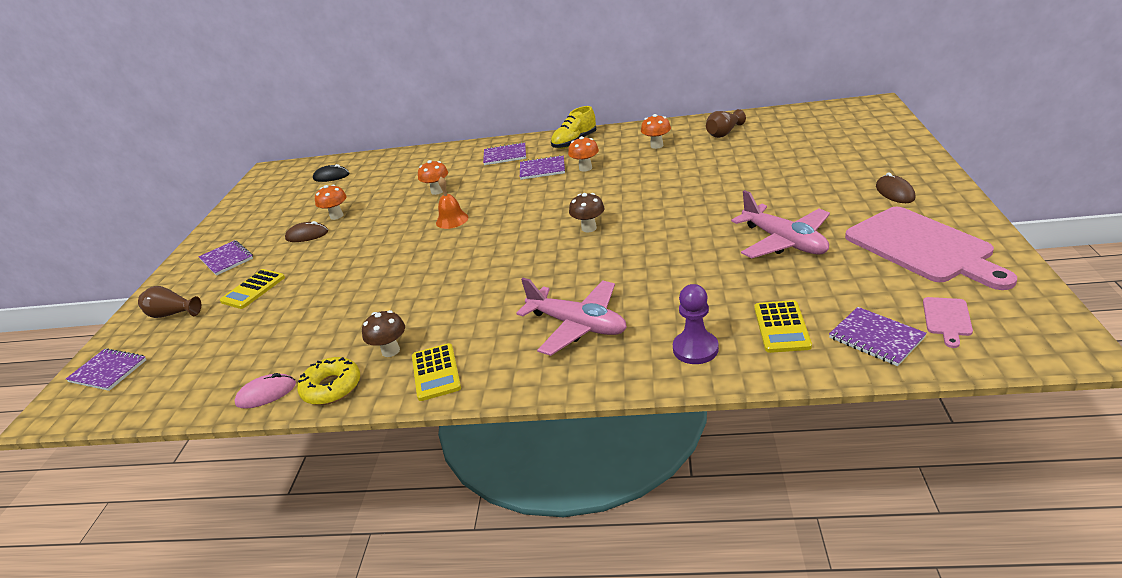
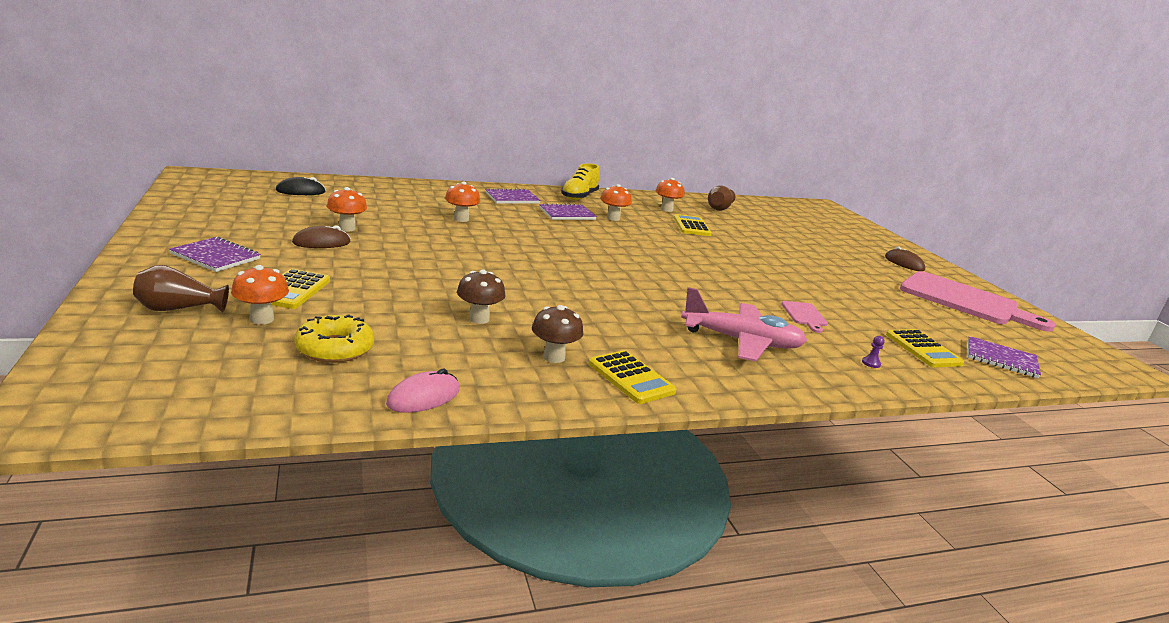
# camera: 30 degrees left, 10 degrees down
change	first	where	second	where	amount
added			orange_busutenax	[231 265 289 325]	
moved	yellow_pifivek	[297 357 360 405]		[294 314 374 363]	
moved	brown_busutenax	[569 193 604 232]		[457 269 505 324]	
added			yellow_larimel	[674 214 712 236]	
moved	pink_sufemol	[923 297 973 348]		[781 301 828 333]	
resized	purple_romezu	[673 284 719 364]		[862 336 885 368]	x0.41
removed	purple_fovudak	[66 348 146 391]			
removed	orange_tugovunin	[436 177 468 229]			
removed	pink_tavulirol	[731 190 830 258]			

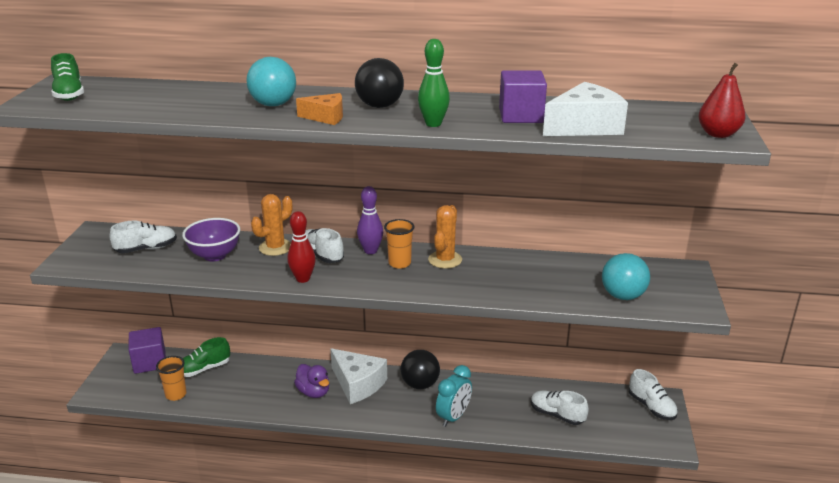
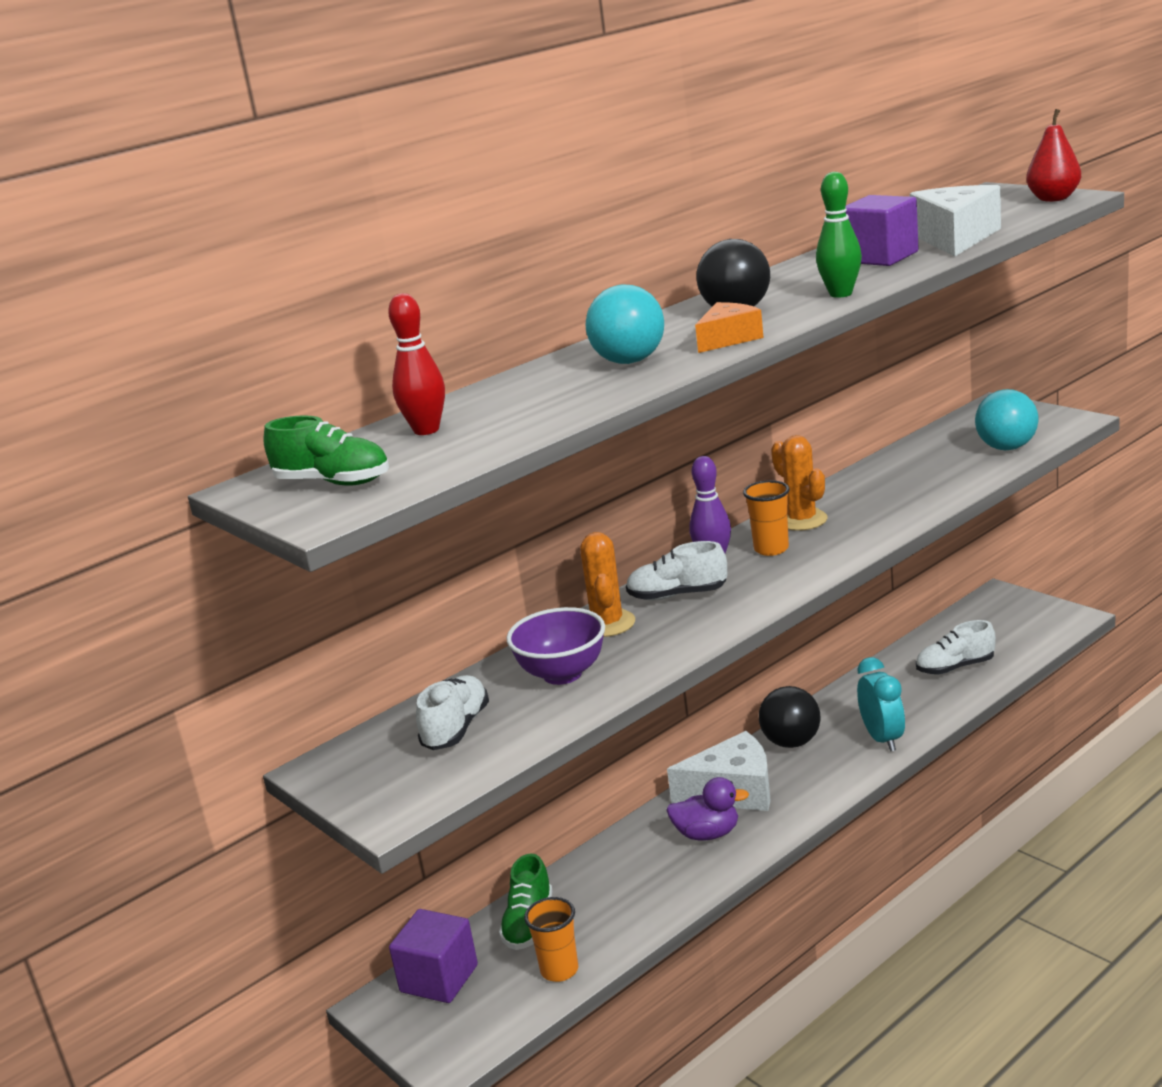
# camera: 45 degrees left, 5 degrees down
change	first	where	second	where	amount
moved	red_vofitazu	[287 211 316 283]		[388 293 445 435]	
removed	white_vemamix	[629 369 678 420]			

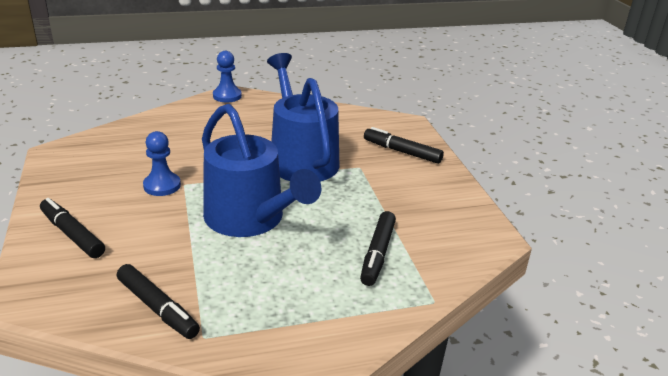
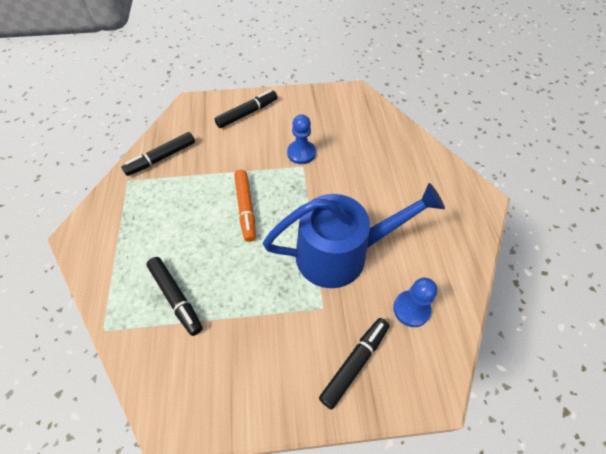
# camera: 100 degrees right, 25 degrees up
change	first	where	second	where	amount
turned	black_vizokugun	[360 211 396 286]		[146 257 203 336]	150 degrees counterclockwise
replaced	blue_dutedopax	[202 104 321 237]	orange_vizokugun	[234 170 256 242]	
moved	blue_romezu	[213 51 242 103]		[393 278 437 327]	

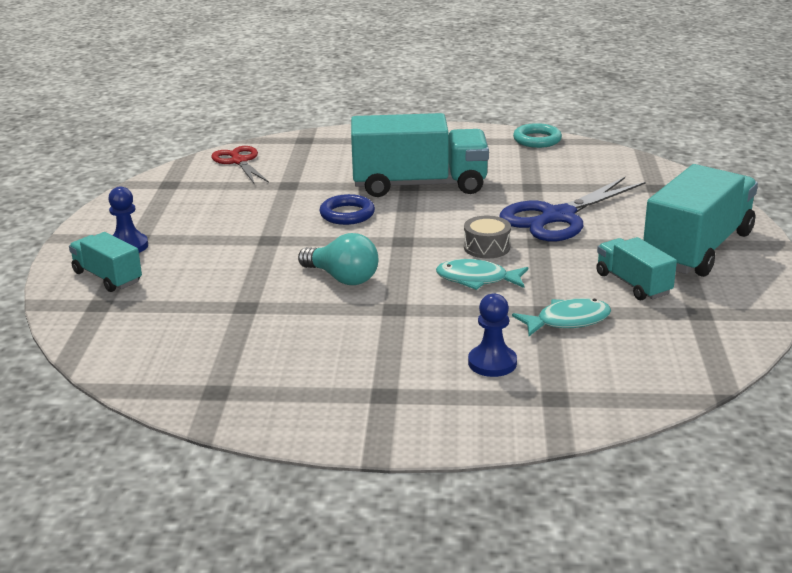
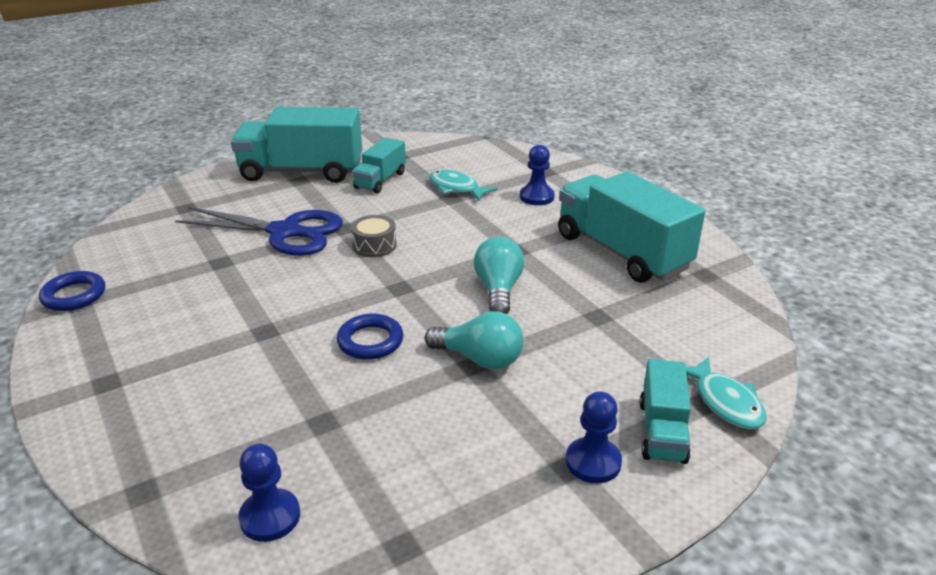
# camera: 125 degrees left, 5 degrees up
change	first	where	second	where	amount
recoloured	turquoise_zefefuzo	[513 123 562 148]	blue_zefefuzo	[39 271 105 311]	
replaced	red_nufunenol	[211 146 269 183]	blue_romezu	[238 444 300 542]	
added			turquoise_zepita	[425 311 523 370]	
moved	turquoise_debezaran	[351 113 489 197]		[558 171 705 283]	
moved	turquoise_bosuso	[436 259 528 290]		[686 357 767 430]	

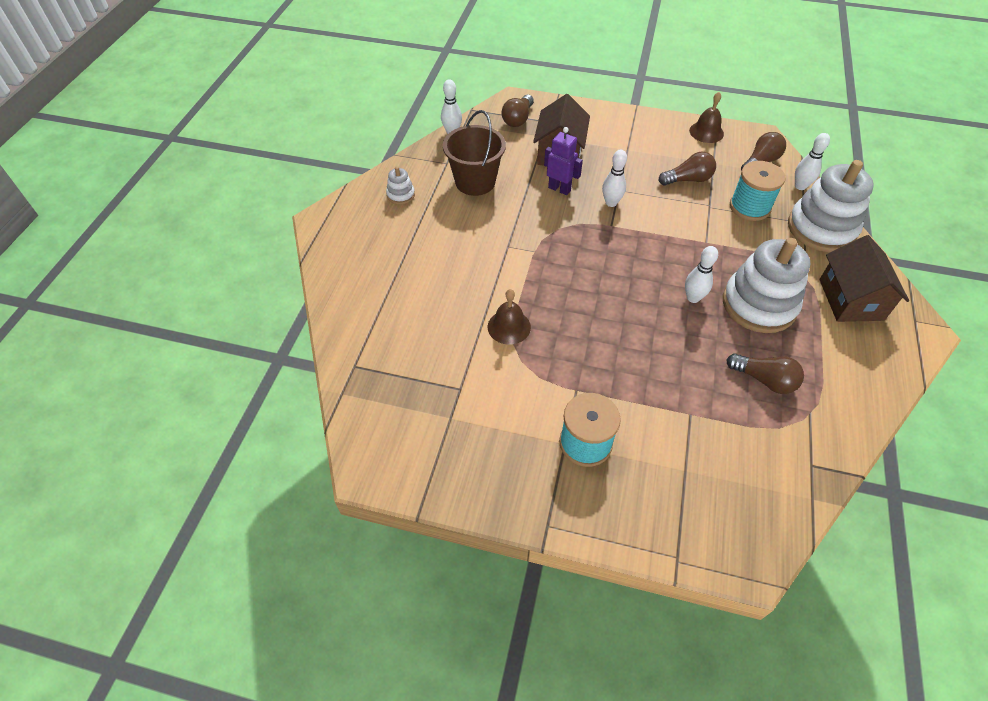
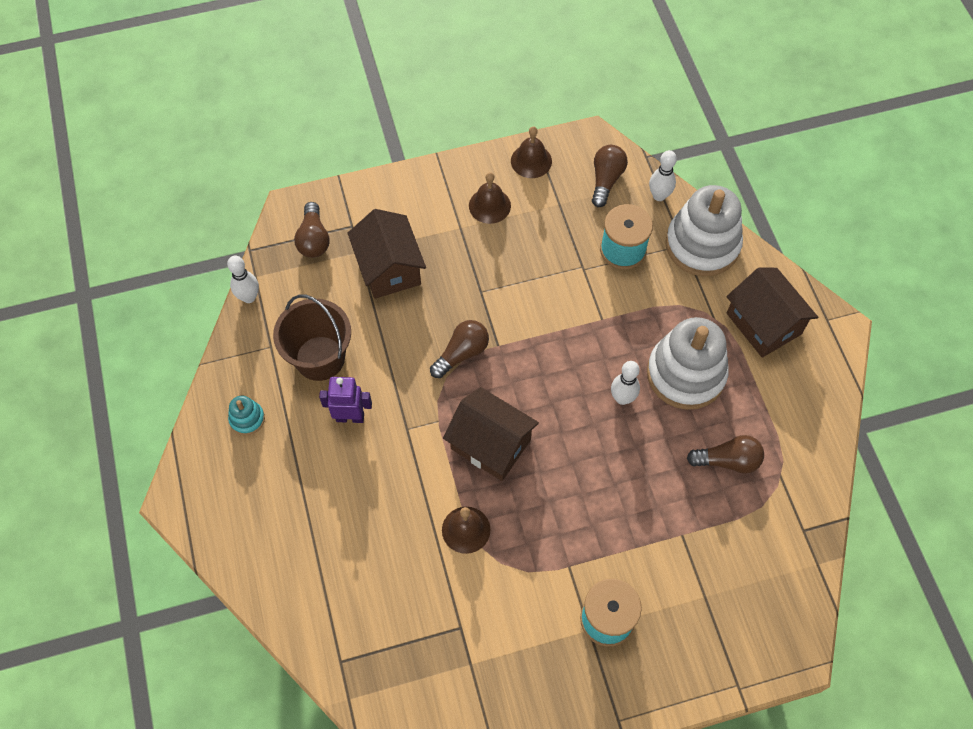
# camera: 30 degrees left, 10 degrees up
change	first	where	second	where	amount
recoloured	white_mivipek	[386 166 415 204]	turquoise_mivipek	[228 396 265 435]	
moved	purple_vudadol	[544 127 583 195]		[319 377 372 423]	
moved	brown_zepita	[659 152 716 186]		[430 320 489 378]	
added			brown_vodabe	[443 387 539 481]	
added			brown_tugovunin	[469 172 511 224]	
removed	white_vofitazu	[602 150 627 207]			

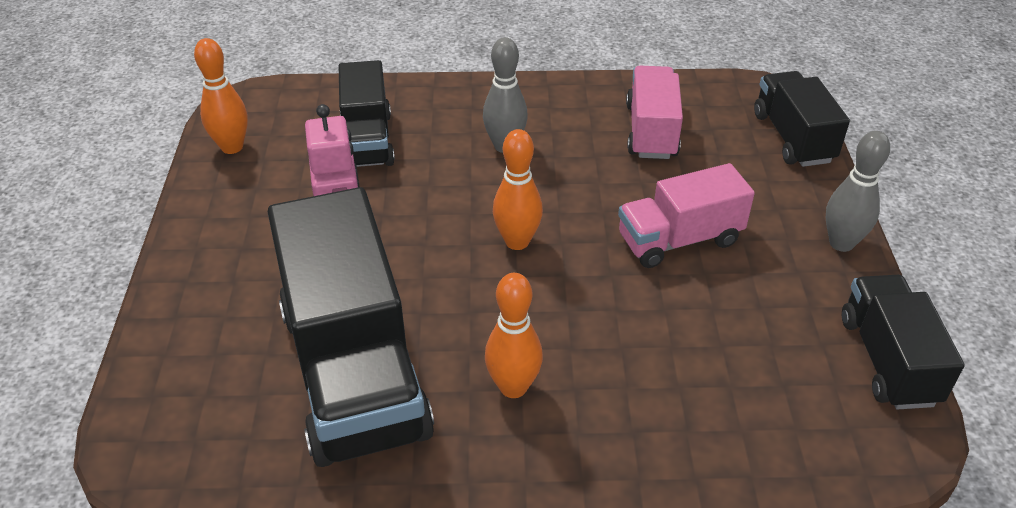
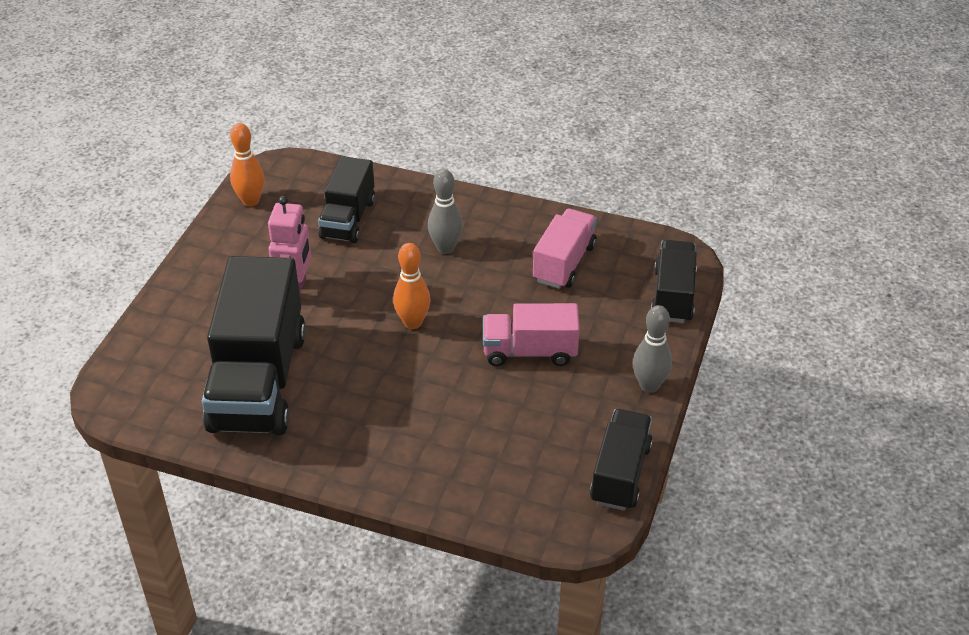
# camera: 20 degrees right, 0 degrees up
change	first	where	second	where	amount
removed	orange_vofitazu	[485 273 543 398]			

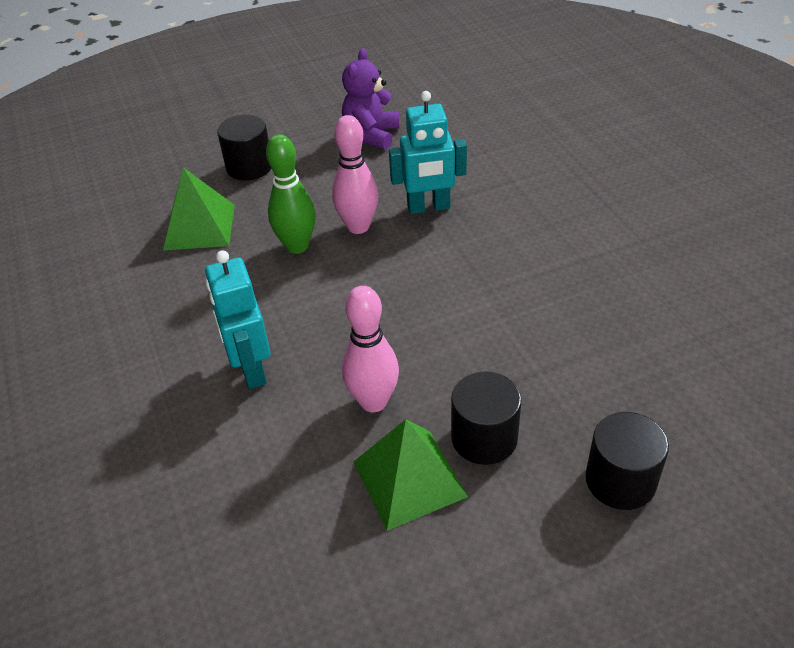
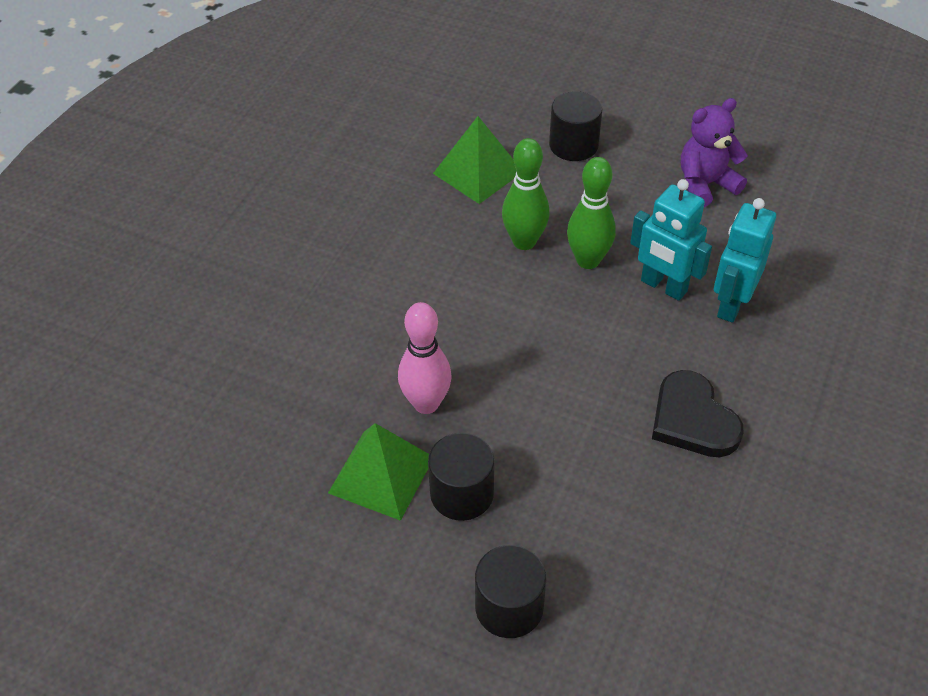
# camera: 45 degrees right, 5 degrees up
change	first	where	second	where	amount
recoloured	pink_vofitazu	[332 115 378 234]	green_vofitazu	[567 157 616 269]	
added			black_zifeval	[652 370 743 457]	
moved	turquoise_vudadol	[205 250 271 389]		[714 198 776 323]	

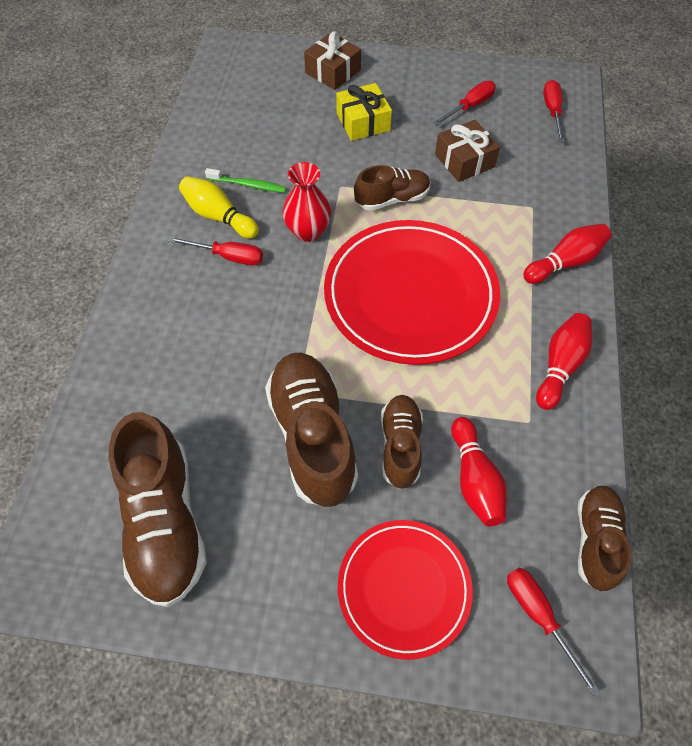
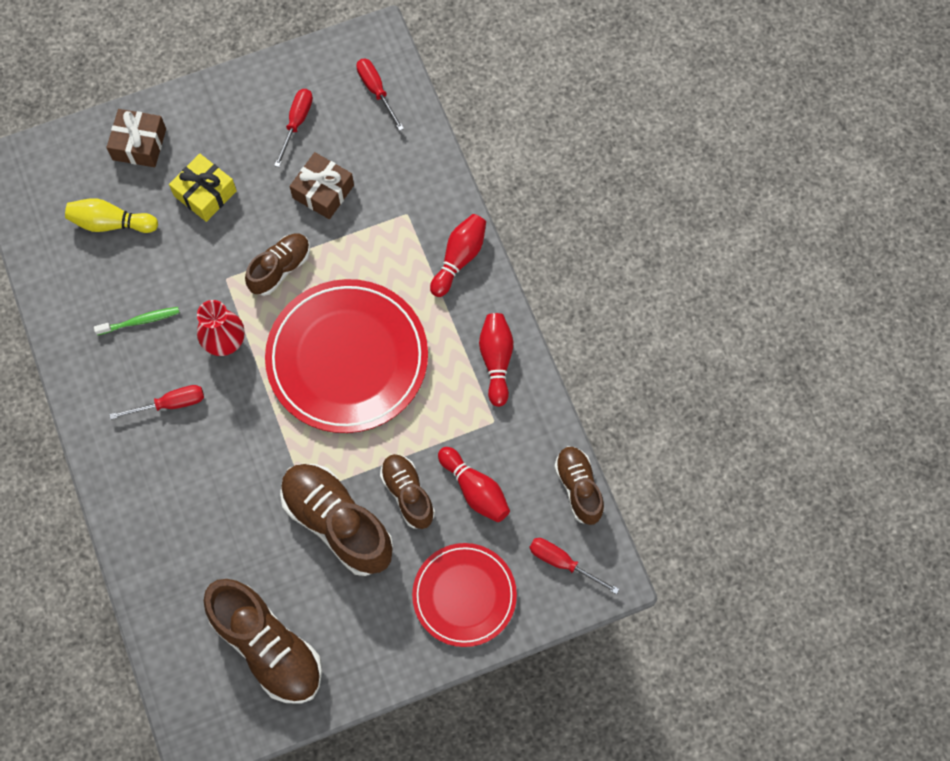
# camera: 30 degrees left, 10 degrees up
change	first	where	second	where	amount
moved	yellow_vofitazu	[179 176 259 239]		[65 198 158 233]	

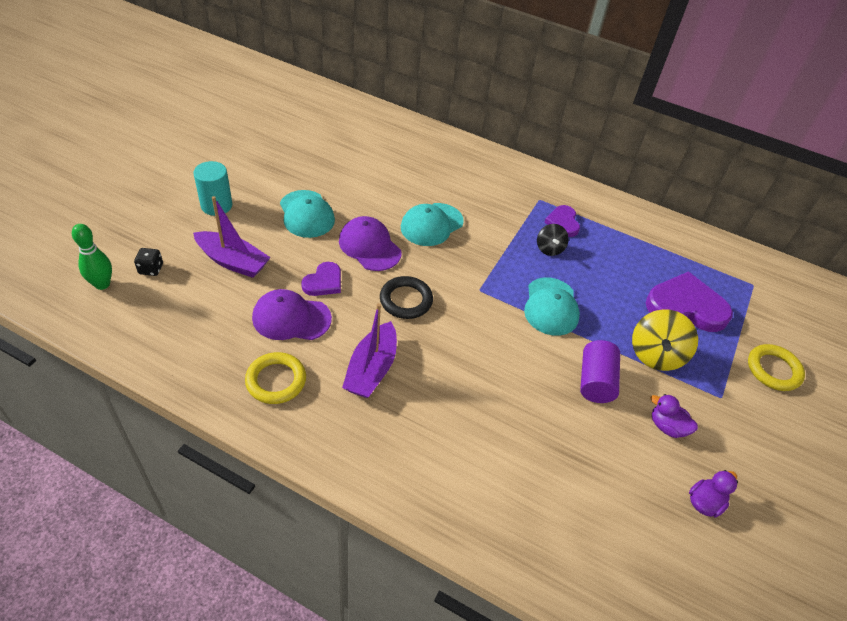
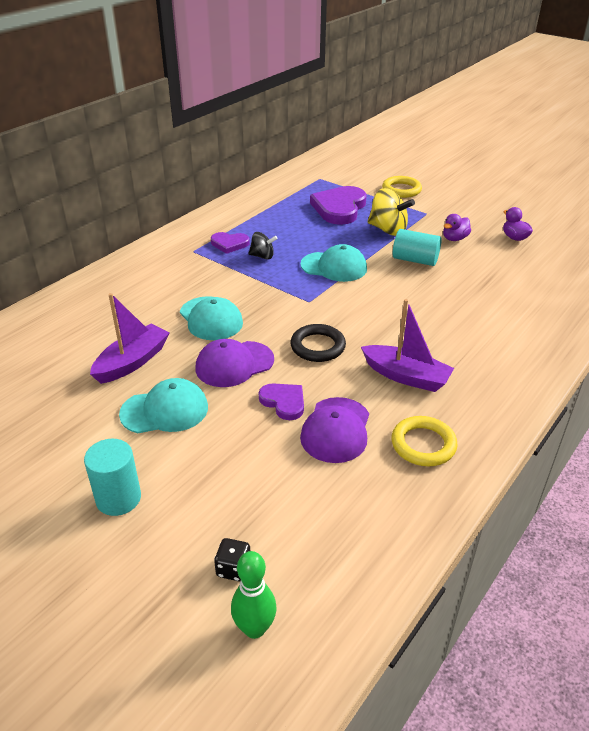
# camera: 75 degrees left, 10 degrees down
change	first	where	second	where	amount
moved	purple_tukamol	[193 196 271 278]		[90 293 170 384]	
recoloured	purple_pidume	[580 340 620 403]	turquoise_pidume	[393 229 442 266]	

